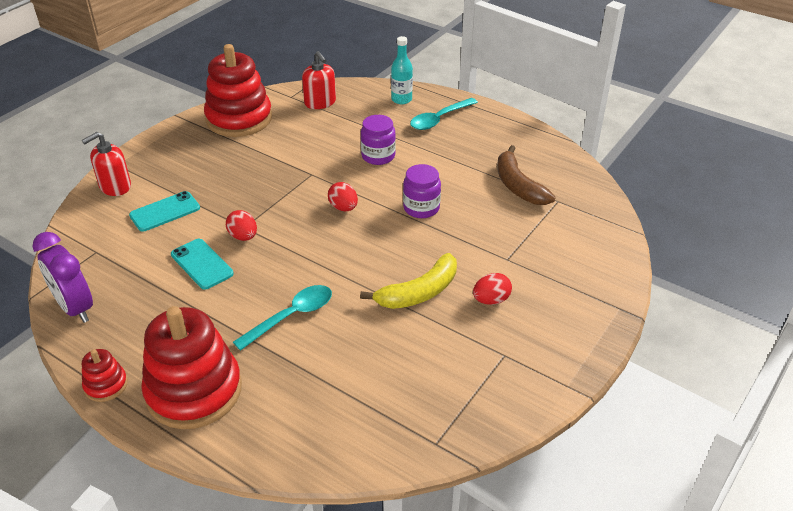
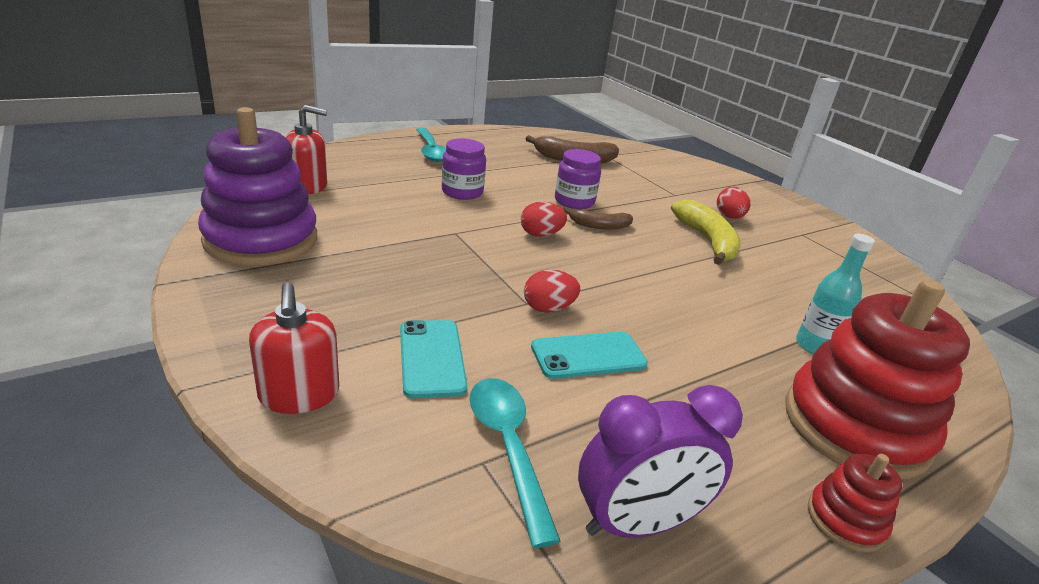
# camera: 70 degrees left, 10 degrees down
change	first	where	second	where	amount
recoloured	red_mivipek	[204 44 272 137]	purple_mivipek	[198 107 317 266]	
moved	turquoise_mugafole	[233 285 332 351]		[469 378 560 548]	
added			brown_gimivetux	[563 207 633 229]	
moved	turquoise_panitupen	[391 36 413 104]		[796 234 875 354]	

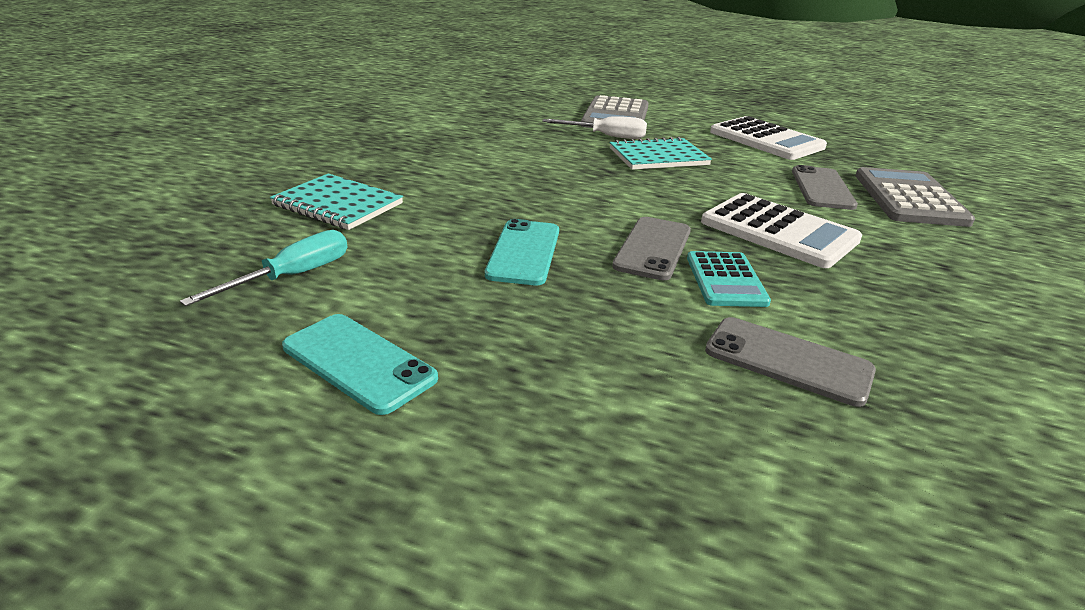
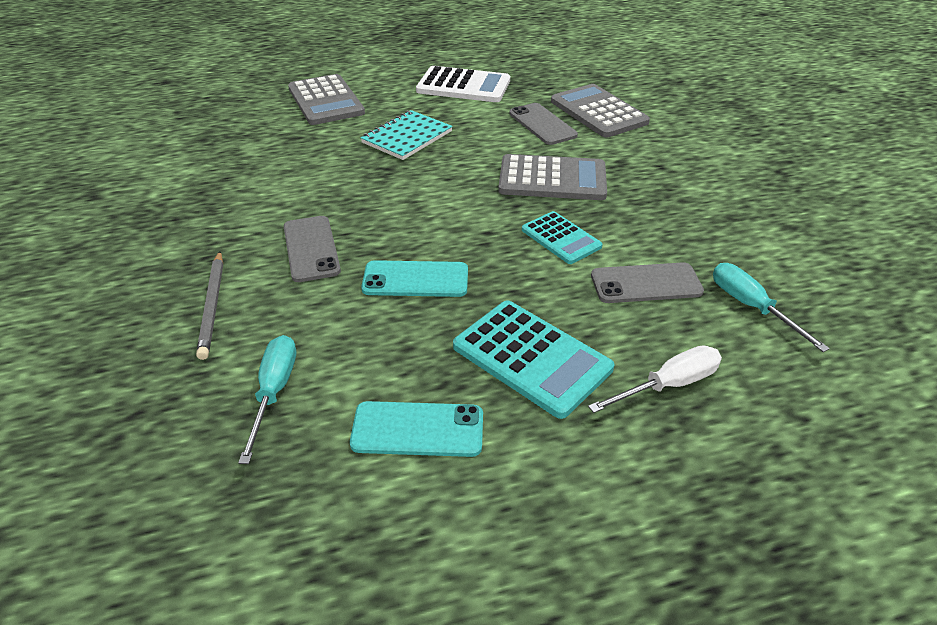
# camera: 35 degrees left, 10 degrees up
change	first	where	second	where	amount
replaced	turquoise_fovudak	[270 174 403 230]	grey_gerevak	[196 251 223 360]	
moved	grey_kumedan	[612 217 691 280]		[284 216 341 282]	
turned	turquoise_kumedan	[485 219 559 285]		[361 260 468 297]	60 degrees counterclockwise
added			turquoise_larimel	[453 300 614 419]	
recoloured	white_larimel	[701 193 862 268]	grey_larimel	[498 154 607 200]	
moved	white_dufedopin	[542 116 647 139]		[588 345 722 413]	
added			turquoise_dufedopin	[713 263 830 352]	

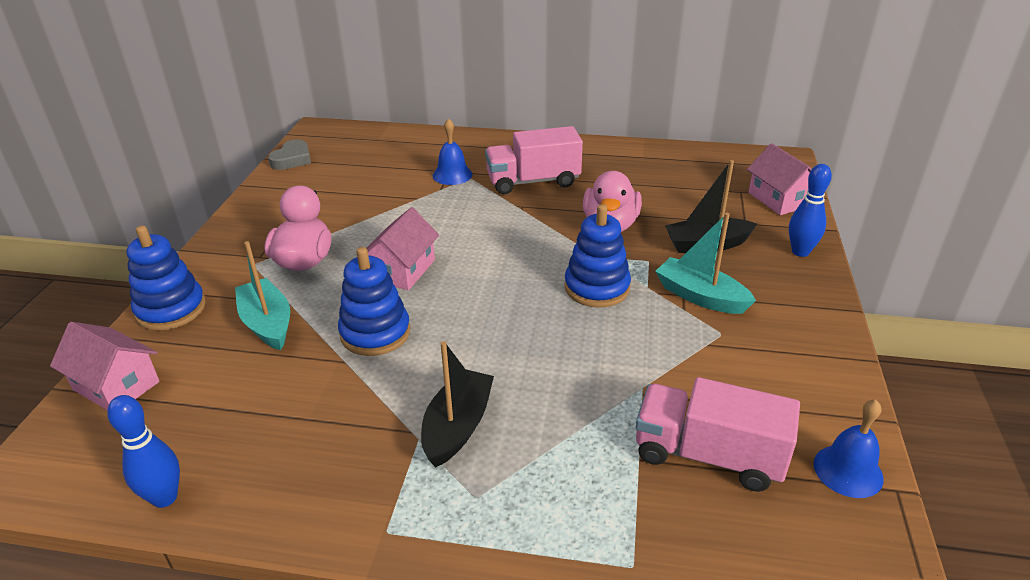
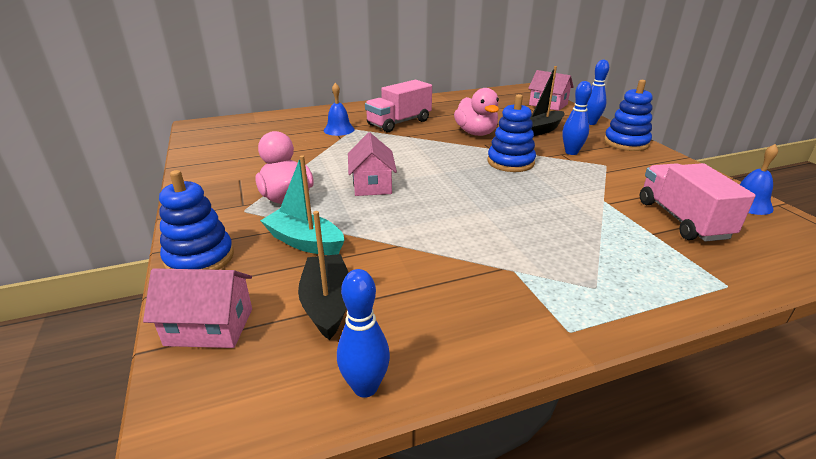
# camera: 30 degrees left, 5 degrees down
change	first	where	second	where	amount
moved	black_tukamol	[421 341 494 467]		[298 211 349 340]	
replaced	turquoise_tukamol	[655 213 756 314]	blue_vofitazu	[562 81 592 155]	
moved	blue_mivipek	[338 247 410 356]		[604 80 653 151]	
turned	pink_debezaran	[636 377 800 492]		[640 163 756 242]	90 degrees clockwise
removed	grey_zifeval	[268 139 311 170]			

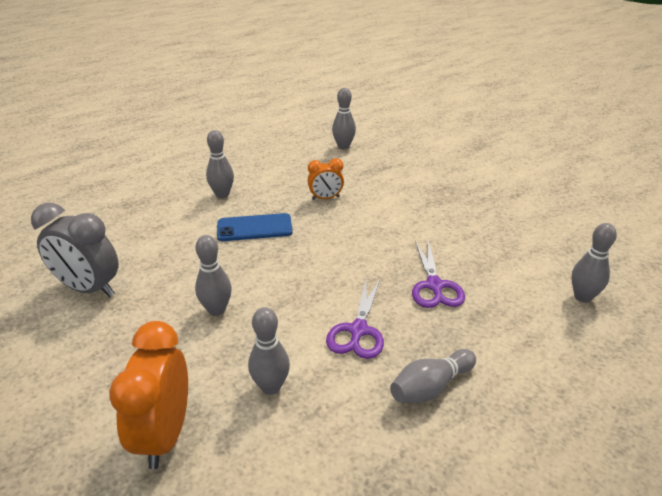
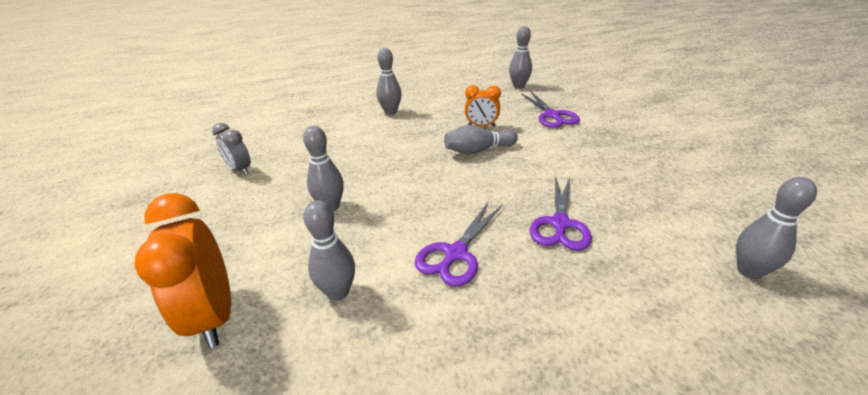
# camera: 20 degrees right, 0 degrees up
change	first	where	second	where	amount
turned	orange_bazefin	[109 321 188 469]		[134 193 231 348]	45 degrees counterclockwise
resized	grey_bazefin	[31 203 119 297]		[212 123 251 175]	x0.57
moved	grey_vofitazu	[390 349 476 403]		[444 125 518 155]	
added			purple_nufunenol	[521 92 580 128]	
removed	blue_kumedan	[217 213 293 241]			

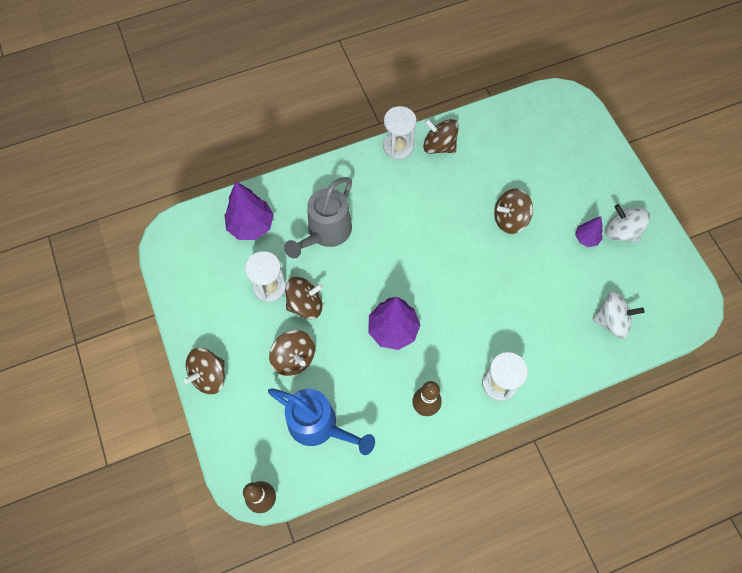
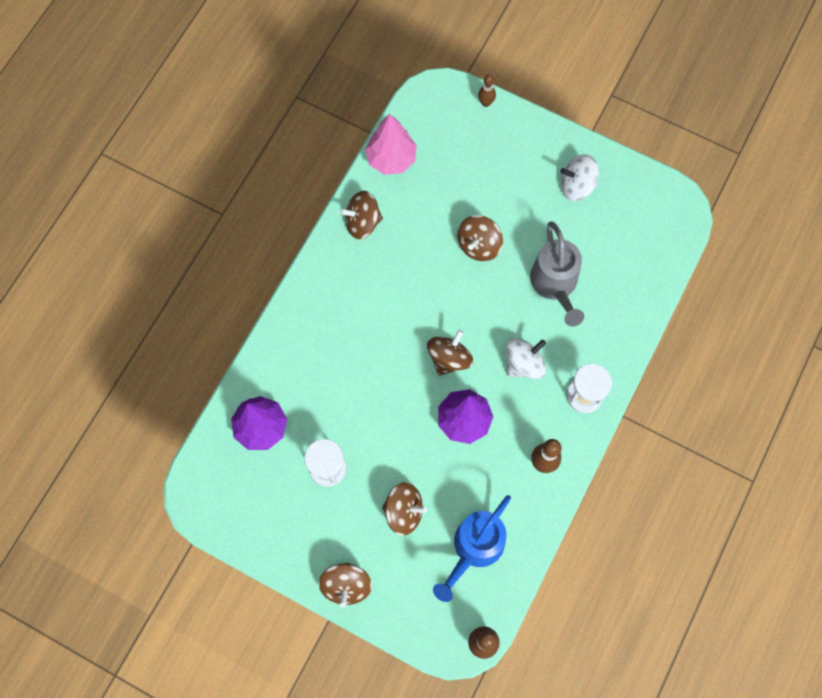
# camera: 40 degrees left, 5 degrees up
change	first	where	second	where	amount
added			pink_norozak	[365 114 417 175]	
moved	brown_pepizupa	[285 277 323 319]		[427 330 473 376]	
turned	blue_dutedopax	[268 388 375 455]		[433 495 511 602]	135 degrees clockwise
added			brown_vofitazu	[478 74 496 107]	
moved	white_pepizupa	[592 291 645 339]		[506 338 546 379]	
moved	grey_dutedopax	[284 177 352 258]		[530 222 584 326]	
removed	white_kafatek	[383 106 417 159]			
removed	purple_norozak	[575 216 603 247]			

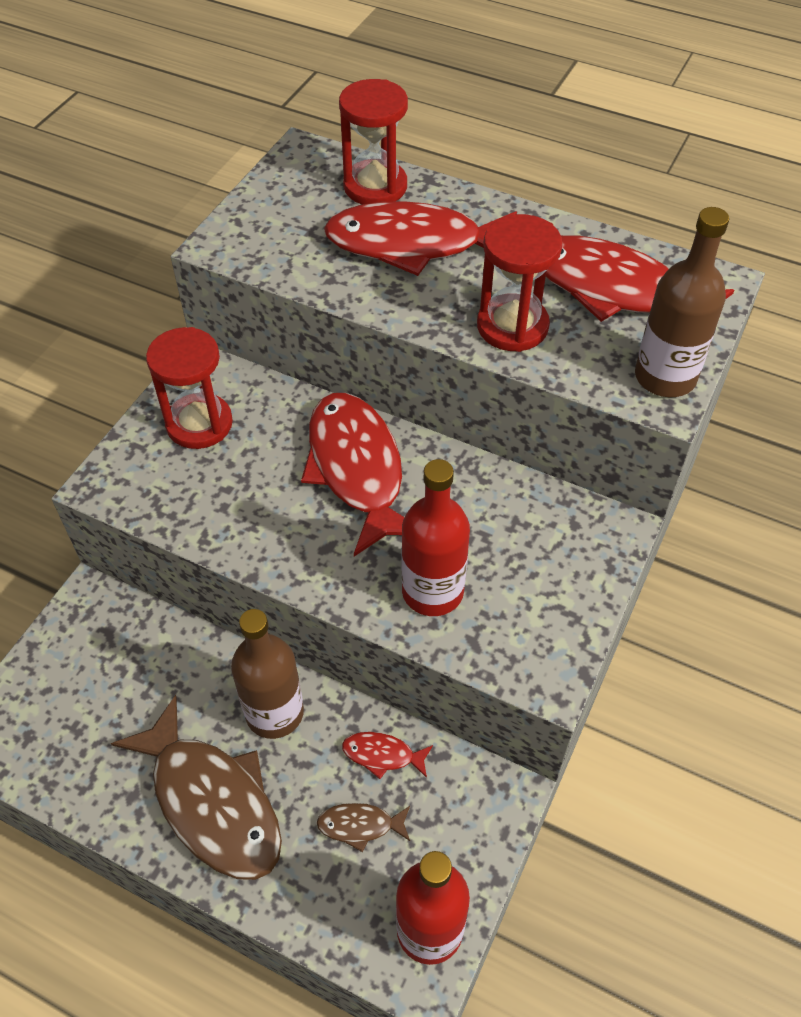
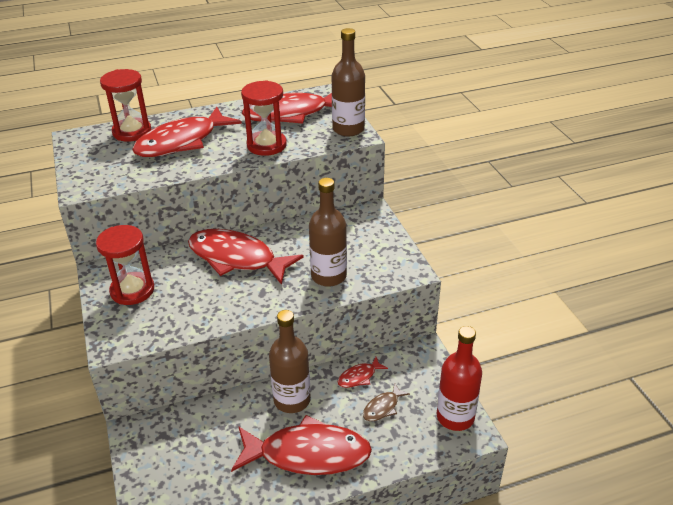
# camera: 45 degrees left, 15 degrees down
change	first	where	second	where	amount
recoloured	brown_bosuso	[111 695 282 880]	red_bosuso	[231 415 372 475]	
recoloured	red_panitupen	[401 459 470 616]	brown_panitupen	[309 178 347 287]	

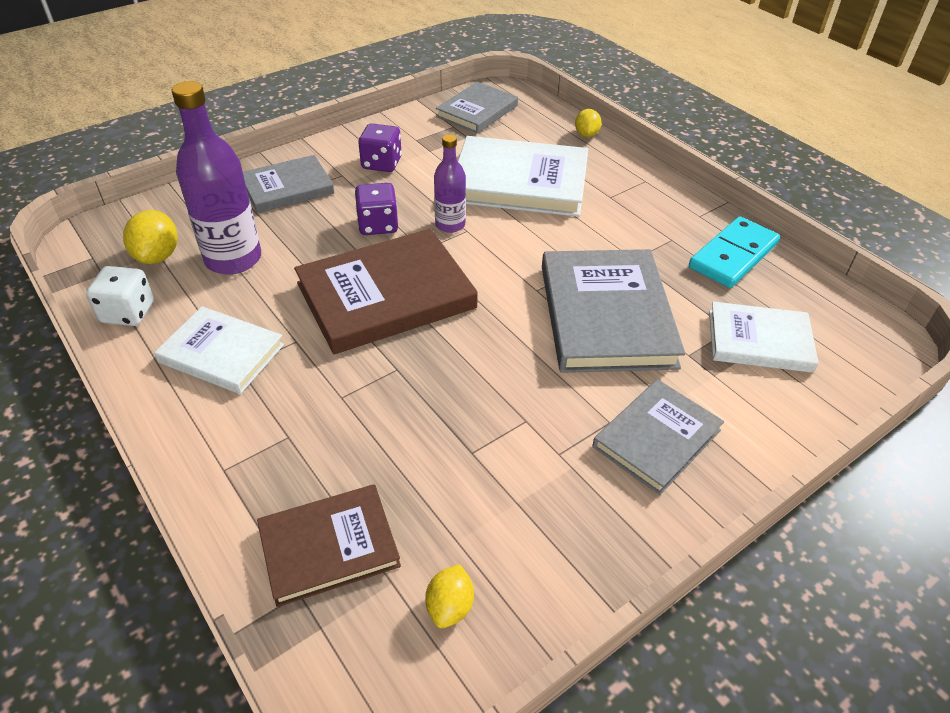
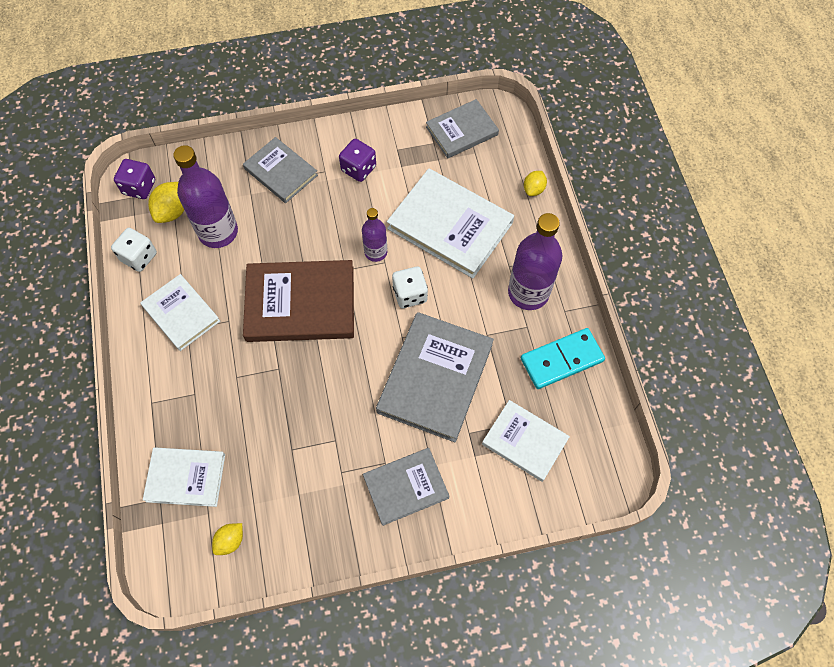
# camera: 25 degrees right, 20 degrees up
change	first	where	second	where	amount
moved	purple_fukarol	[355 183 398 235]		[114 159 155 199]	
recoloured	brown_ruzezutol	[257 484 401 607]	white_ruzezutol	[143 447 225 507]	
turned	grey_ruzezutol	[243 155 335 213]		[243 137 318 203]	45 degrees clockwise
added			white_fukarol	[392 266 428 308]	
added			purple_panitupen	[508 213 562 310]	

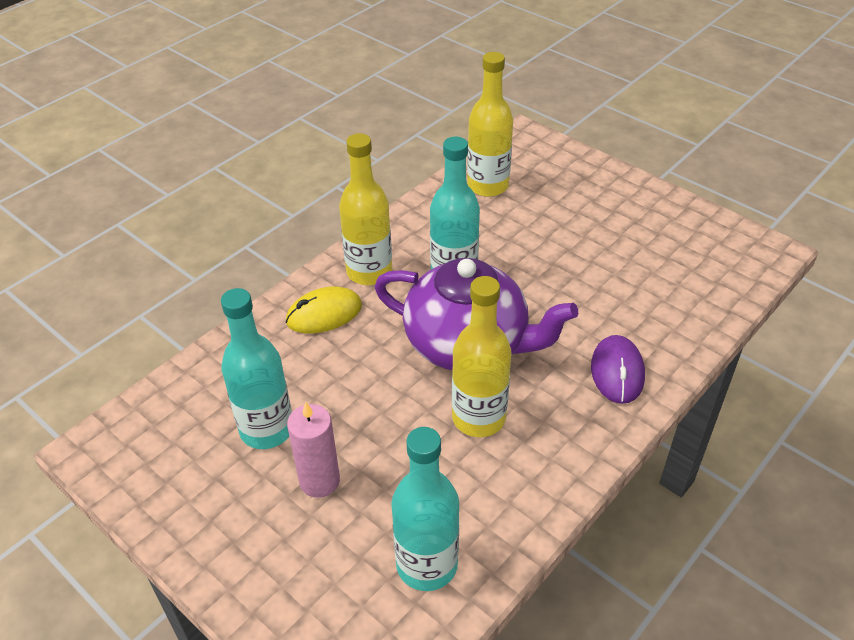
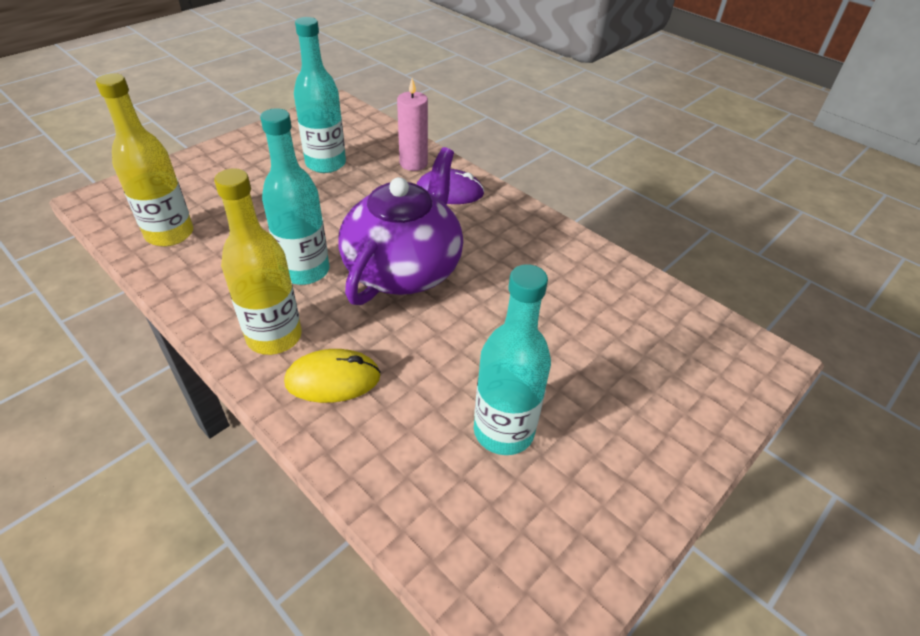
# camera: 90 degrees left, 0 degrees up
change	first	where	second	where	amount
turned	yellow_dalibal	[286 287 362 333]		[284 349 381 403]	75 degrees counterclockwise
moved	turquoise_panitupen	[391 427 459 591]		[294 17 346 173]	
moved	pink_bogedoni	[287 402 340 498]		[397 78 428 171]	
removed	yellow_panitupen	[452 276 512 437]			

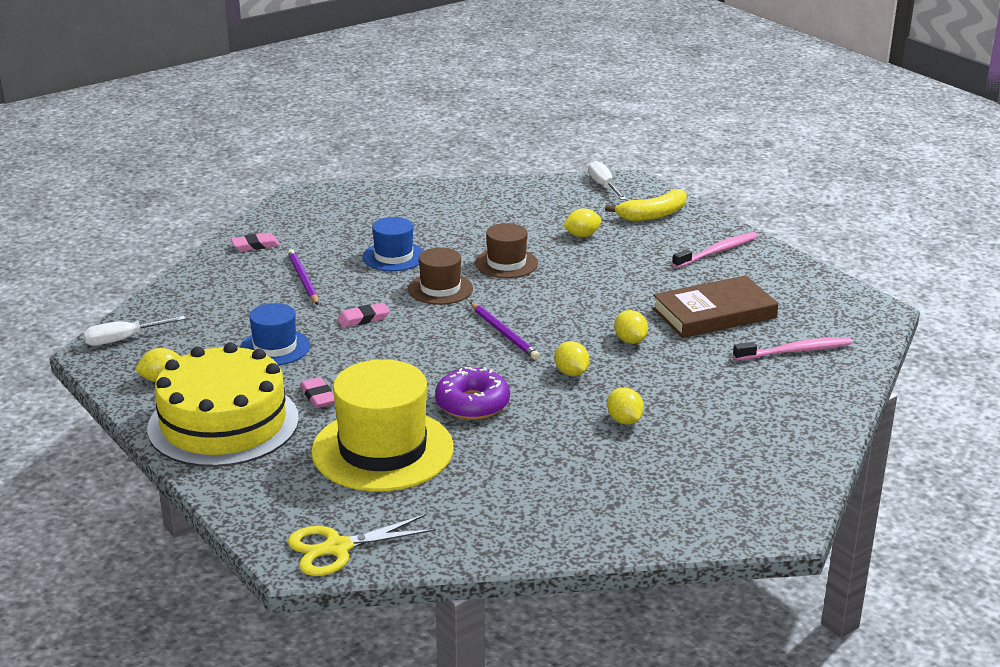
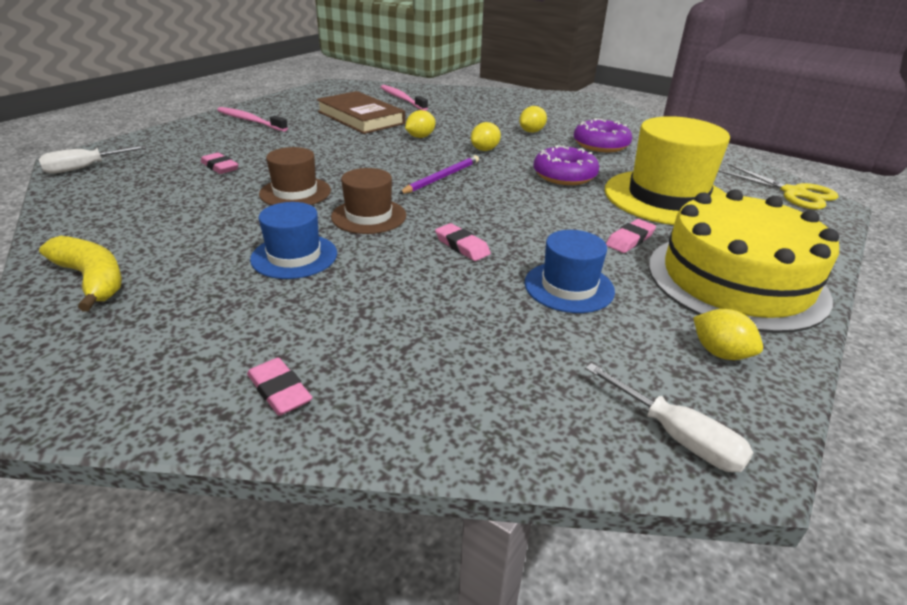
# camera: 110 degrees left, 5 degrees up
change	first	where	second	where	amount
moved	yellow_gimivetux	[605 189 687 221]		[39 236 122 311]	
replaced	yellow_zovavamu	[563 208 602 237]	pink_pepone	[201 153 239 174]	
added			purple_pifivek	[574 118 632 152]	
removed	purple_gerevak	[288 249 319 305]			

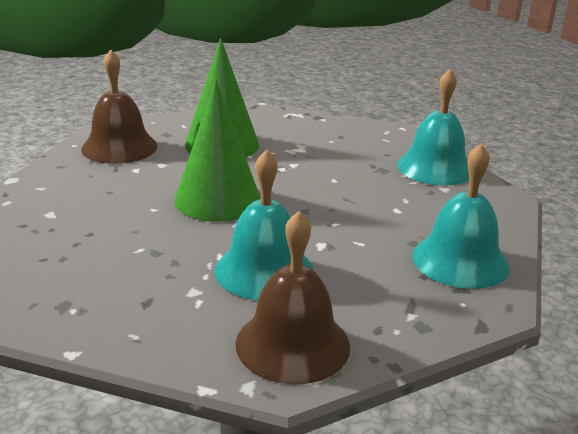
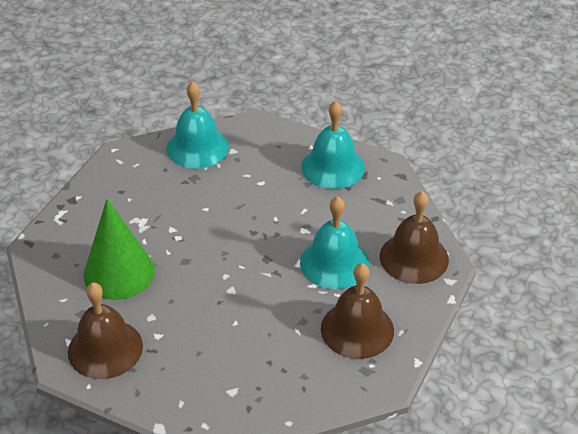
# camera: 80 degrees left, 15 degrees up
change	first	where	second	where	amount
added			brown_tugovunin	[321 263 394 359]	
removed	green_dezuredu	[175 80 261 222]			

